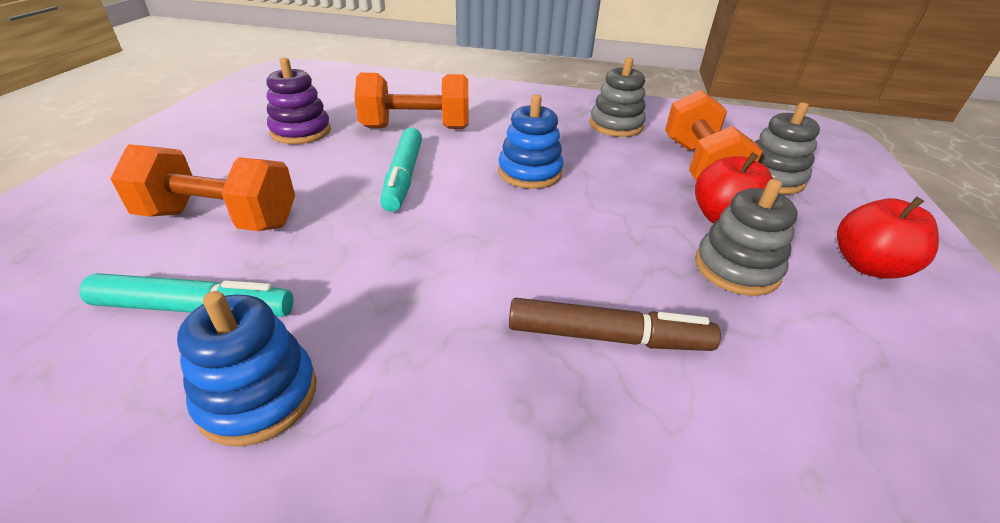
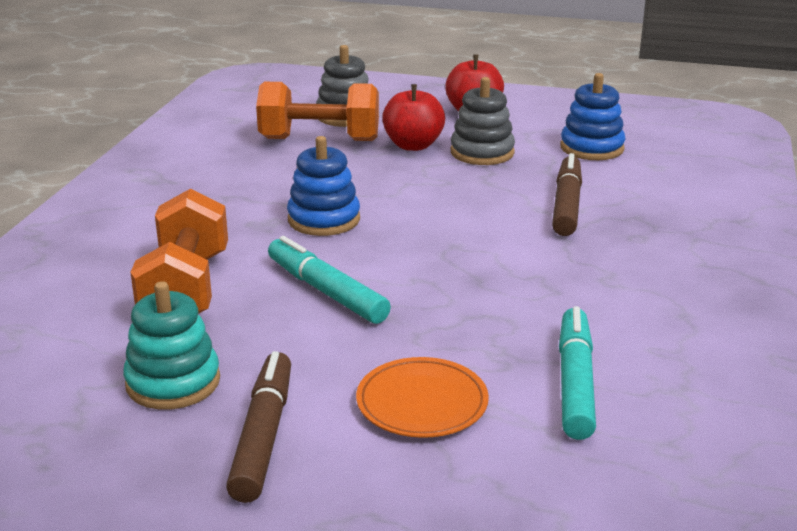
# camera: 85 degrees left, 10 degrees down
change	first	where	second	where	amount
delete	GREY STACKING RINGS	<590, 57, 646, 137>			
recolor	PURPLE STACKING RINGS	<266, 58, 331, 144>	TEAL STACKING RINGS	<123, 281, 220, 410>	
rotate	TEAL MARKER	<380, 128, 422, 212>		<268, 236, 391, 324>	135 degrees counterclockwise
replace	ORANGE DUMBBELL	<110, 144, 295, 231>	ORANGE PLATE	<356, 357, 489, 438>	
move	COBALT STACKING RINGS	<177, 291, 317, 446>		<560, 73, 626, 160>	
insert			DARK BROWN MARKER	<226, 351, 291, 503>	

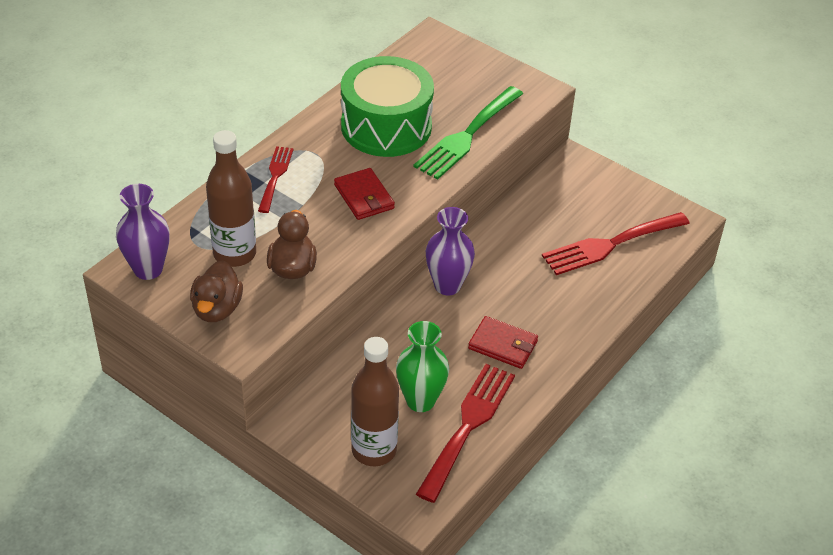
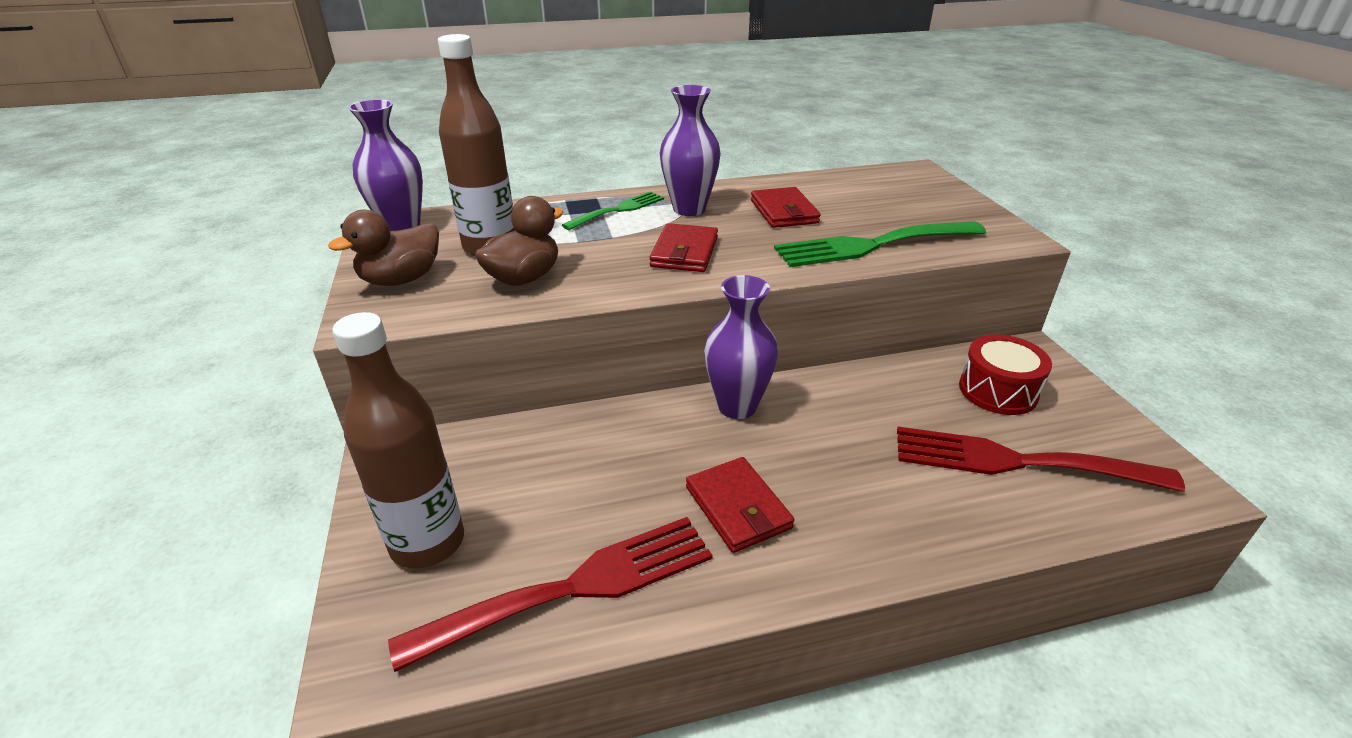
# camera: 40 degrees right, 10 degrees down
change	first	where	second	where	amount
replace	LEAF-GREEN SNARE DRUM	<341, 56, 434, 157>	RED CARD WALLET	<751, 187, 821, 228>	
recolor	RED DINNER FORK	<258, 146, 294, 213>	LEAF-GREEN DINNER FORK	<562, 191, 664, 230>	
delete	LEAF-GREEN TALL VASE	<396, 321, 449, 412>			
insert			PURPLE TALL VASE	<660, 85, 721, 216>	
insert			RED SNARE DRUM	<959, 334, 1052, 415>	

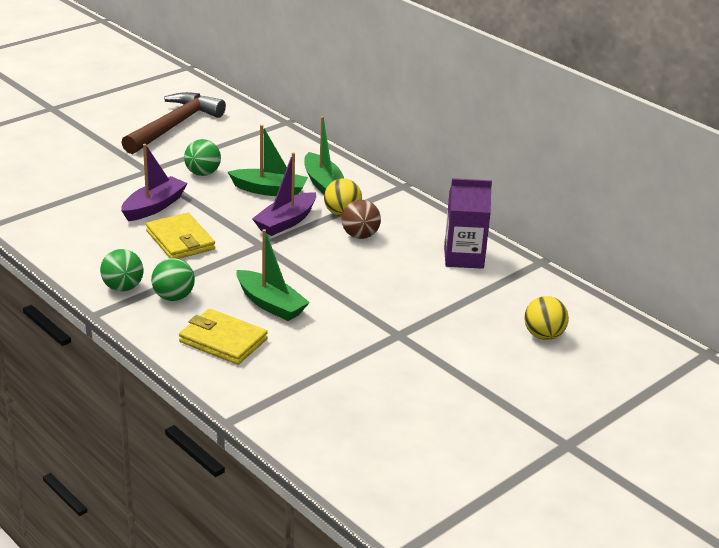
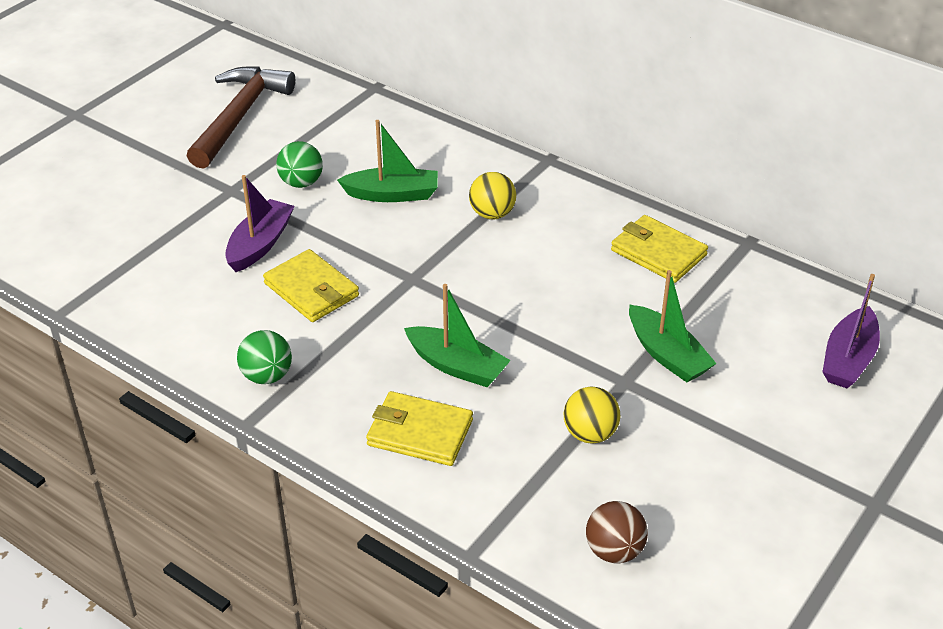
# camera: 10 degrees left, 10 degrees up
change	first	where	second	where	amount
move	LEAF-GREEN BOAT	<304, 116, 344, 194>		<629, 270, 717, 382>	
move	PURPLE BOAT	<252, 152, 316, 236>		<823, 274, 880, 388>	
replace	PURPLE CARTON	<444, 178, 492, 269>	YELLOW CARD WALLET	<611, 215, 708, 283>	
move	DARK BROWN SPHERE	<342, 200, 381, 239>		<586, 501, 648, 563>	
delete	LEAF-GREEN SPHERE	<151, 258, 195, 301>			
move	YELLOW SPHERE	<524, 296, 569, 340>		<564, 387, 620, 444>	

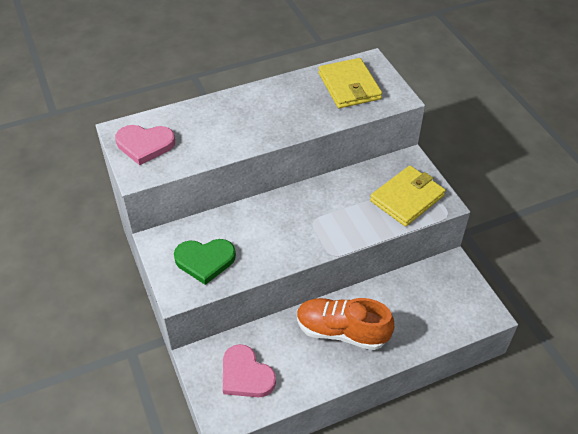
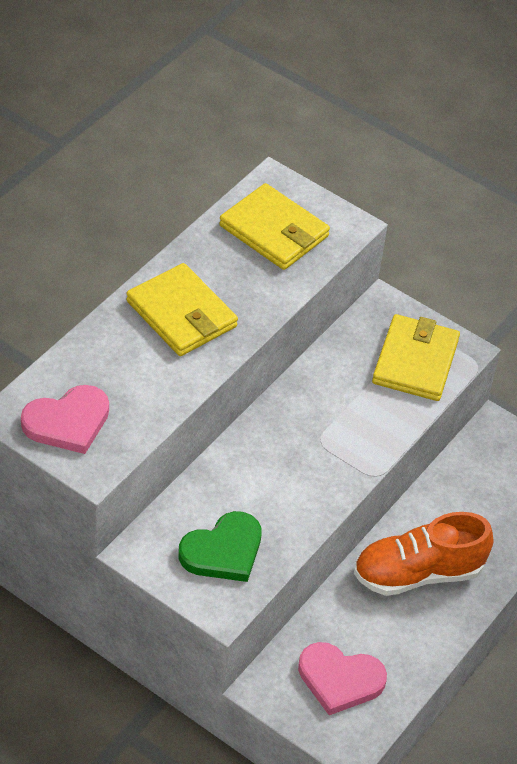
# camera: 35 degrees left, 0 degrees up
change	first	where	second	where	amount
insert			YELLOW CARD WALLET	<126, 263, 238, 356>	

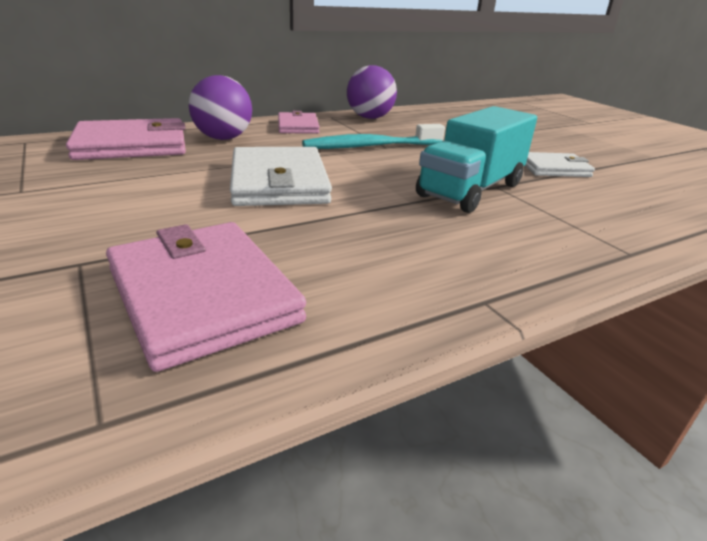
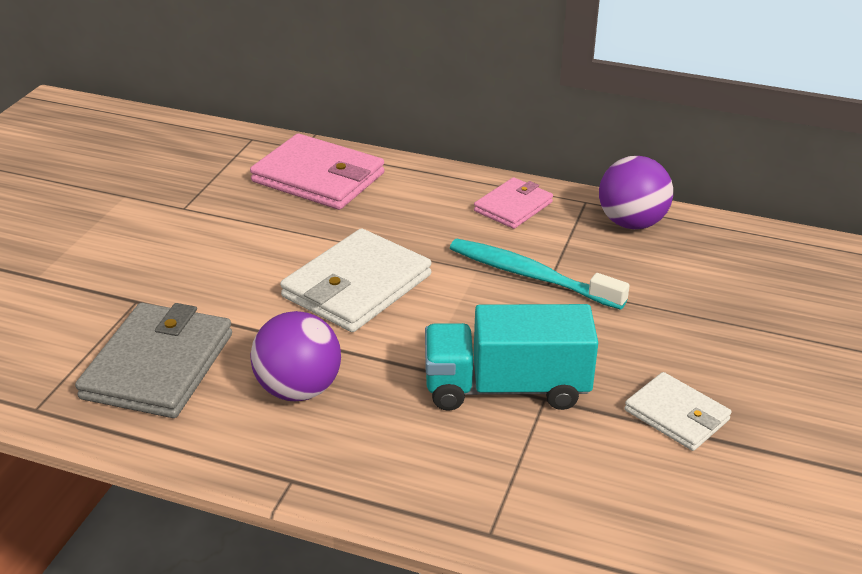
# camera: 50 degrees right, 5 degrees up
change	first	where	second	where	amount
move	PURPLE SPHERE	<189, 75, 252, 140>		<250, 311, 341, 401>	
recolor	PINK CARD WALLET	<106, 222, 306, 372>	GREY CARD WALLET	<75, 303, 232, 418>	

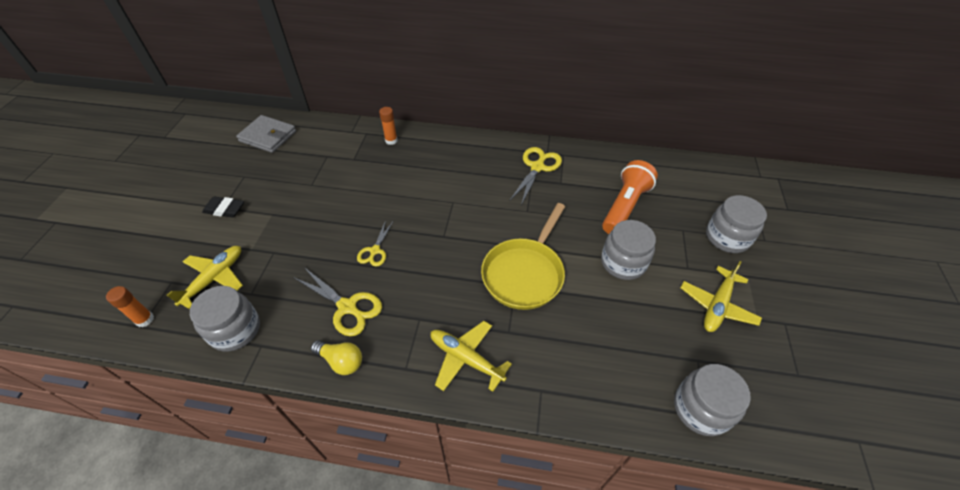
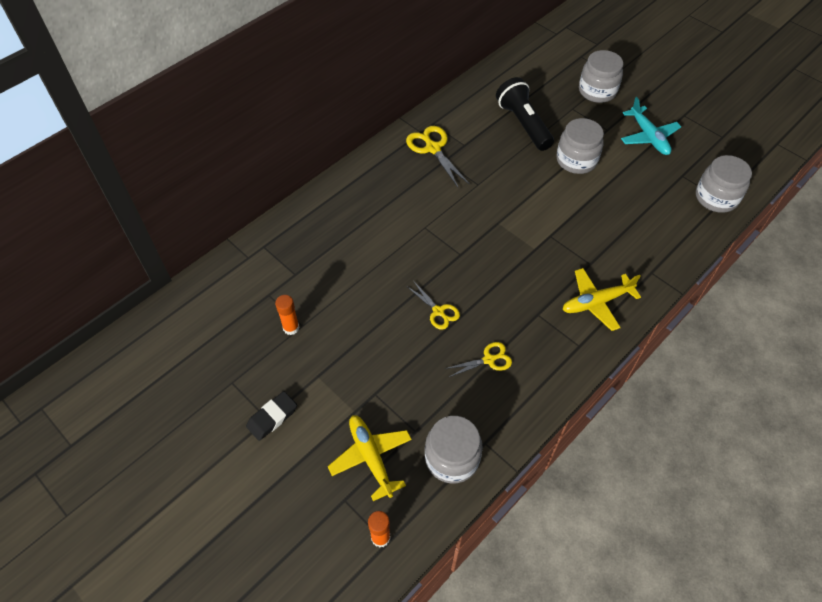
# camera: 55 degrees left, 5 degrees up
change	first	where	second	where	amount
move	ORANGE GLUE STICK	<379, 107, 398, 145>		<275, 295, 300, 335>	
delete	GREY CARD WALLET	<236, 115, 296, 153>			
recolor	ORANGE POCKET TORCH	<602, 160, 658, 234>	EBONY POCKET TORCH	<496, 77, 554, 151>	
delete	YELLOW PAN	<481, 203, 565, 310>			
recolor	YELLOW AEROPLANE	<680, 261, 762, 332>	TEAL AEROPLANE	<621, 97, 681, 155>	
resize	YELLOW SHEARS	<293, 267, 382, 336>		<445, 342, 512, 377>	x0.63
delete	YELLOW BULB	<311, 341, 362, 375>			

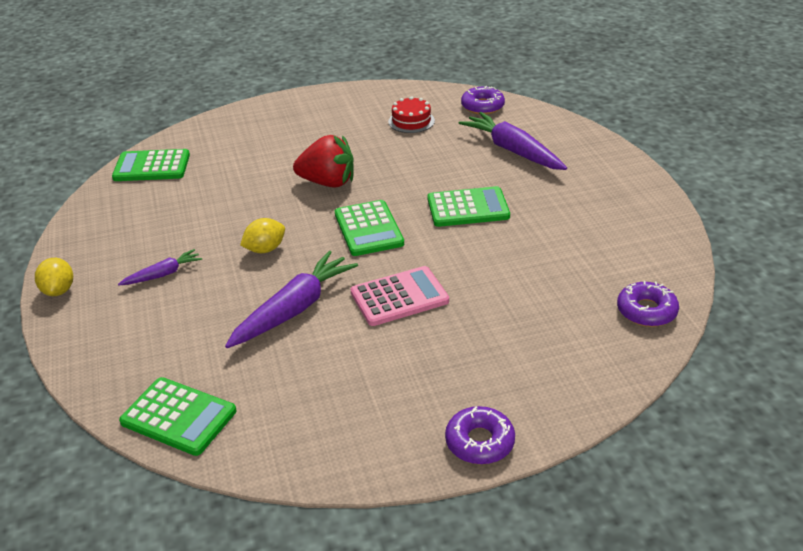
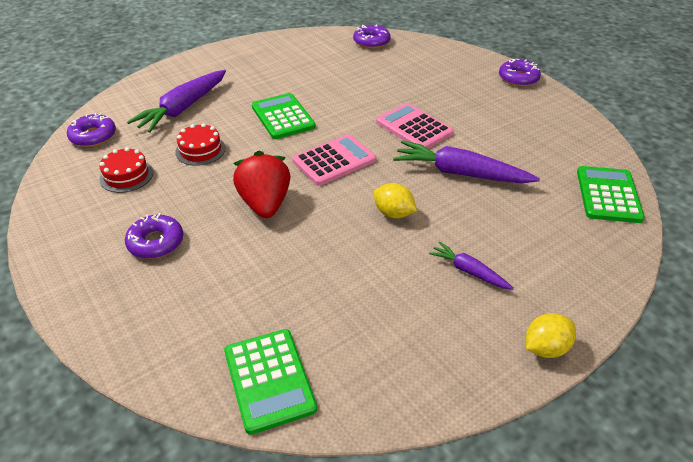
# camera: 110 degrees left, 5 degrees up
change	first	where	second	where	amount
recolor	LEAF-GREEN CALCULATOR	<335, 200, 404, 256>	PINK CALCULATOR	<292, 134, 376, 186>	
insert			RED LAYER CAKE	<175, 123, 226, 166>	
insert			PURPLE DOUGHNUT	<125, 213, 183, 259>	

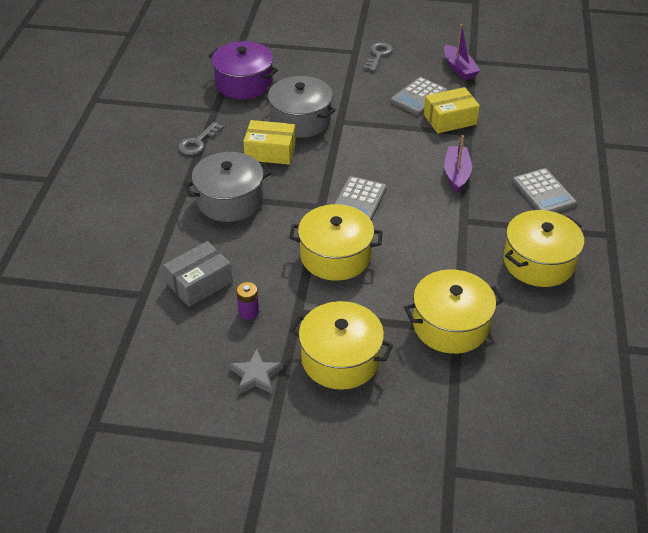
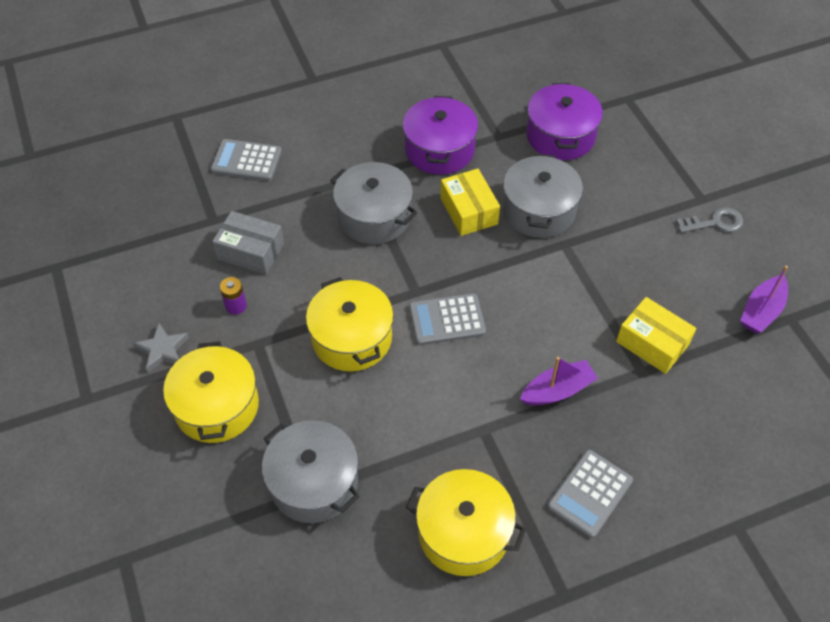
# camera: 60 degrees right, 10 degrees up
change	first	where	second	where	amount
move	GREY CALCULATOR	<390, 77, 448, 115>		<211, 139, 282, 181>	
replace	GREY KEY	<178, 122, 224, 155>	PURPLE POT	<403, 96, 478, 175>	
recolor	YELLOW POT	<404, 269, 504, 354>	GREY POT	<262, 420, 360, 523>	

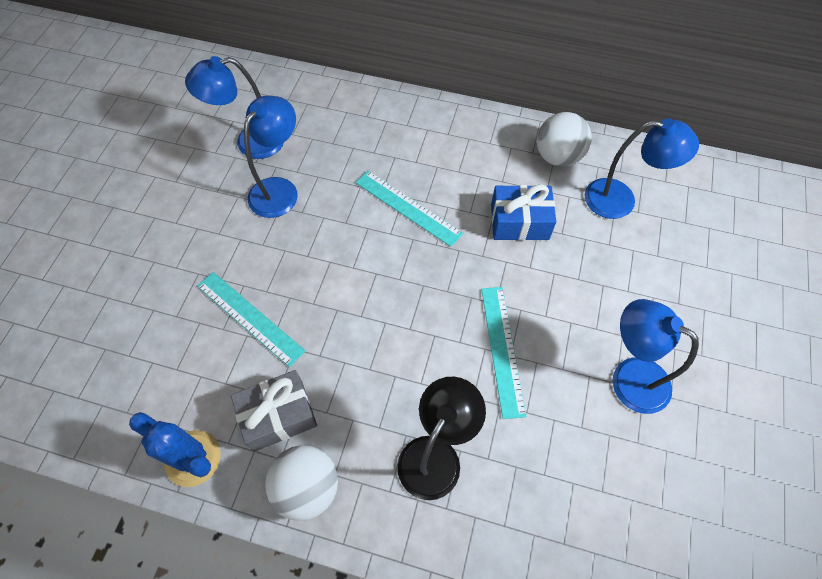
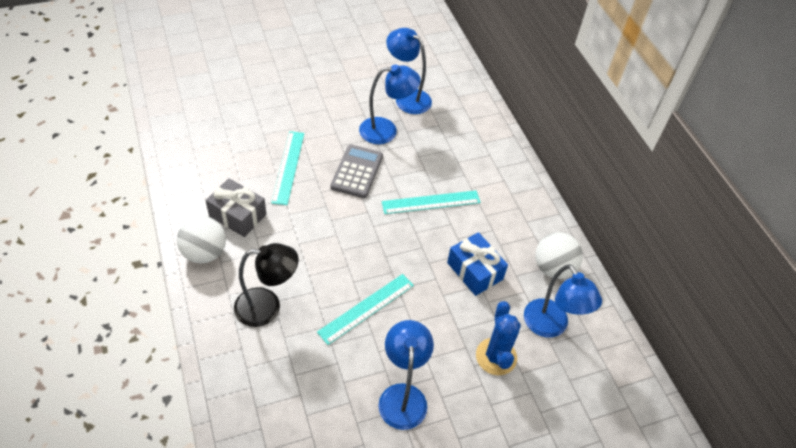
# camera: 50 degrees right, 10 degrees down
change	first	where	second	where	amount
rotate	TEAL RULER	<356, 171, 463, 247>		<382, 190, 480, 214>	75 degrees clockwise
move	COBALT PRICKLY PLANT	<129, 412, 221, 487>		<476, 301, 521, 375>	
insert			GREY CALCULATOR	<331, 144, 383, 198>	

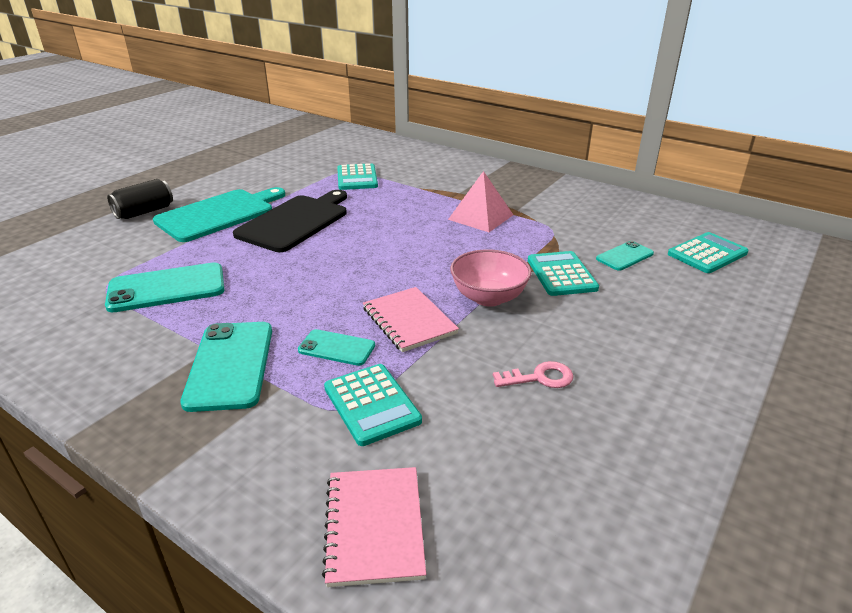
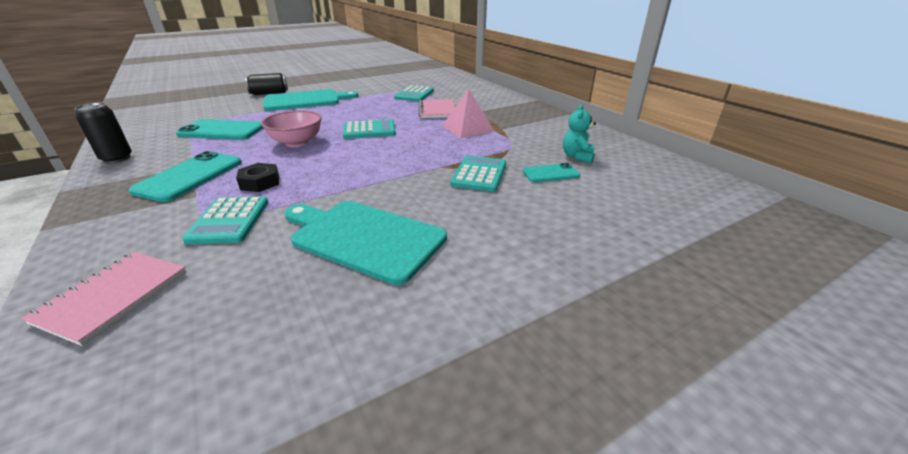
# camera: 25 degrees right, 0 degrees up
change	first	where	second	where	amount
delete	EBONY BREAD BOARD	<233, 190, 347, 252>			
move	TEAL CALCULATOR	<668, 232, 748, 273>		<343, 119, 396, 139>	
move	PINK DEEP DISH	<450, 249, 532, 307>		<261, 110, 322, 147>	
move	PINK NOTEBOOK	<363, 287, 459, 352>		<419, 99, 455, 118>	
replace	TEAL SMARTPHONE	<298, 329, 375, 366>	EBONY HEXAGON NUT	<236, 163, 279, 192>	
replace	PINK KEY	<493, 361, 574, 388>	TEAL BREAD BOARD	<285, 201, 447, 285>	
insert			EBONY TIN	<75, 103, 132, 164>	
insert			TEAL TEDDY	<563, 105, 596, 163>	

